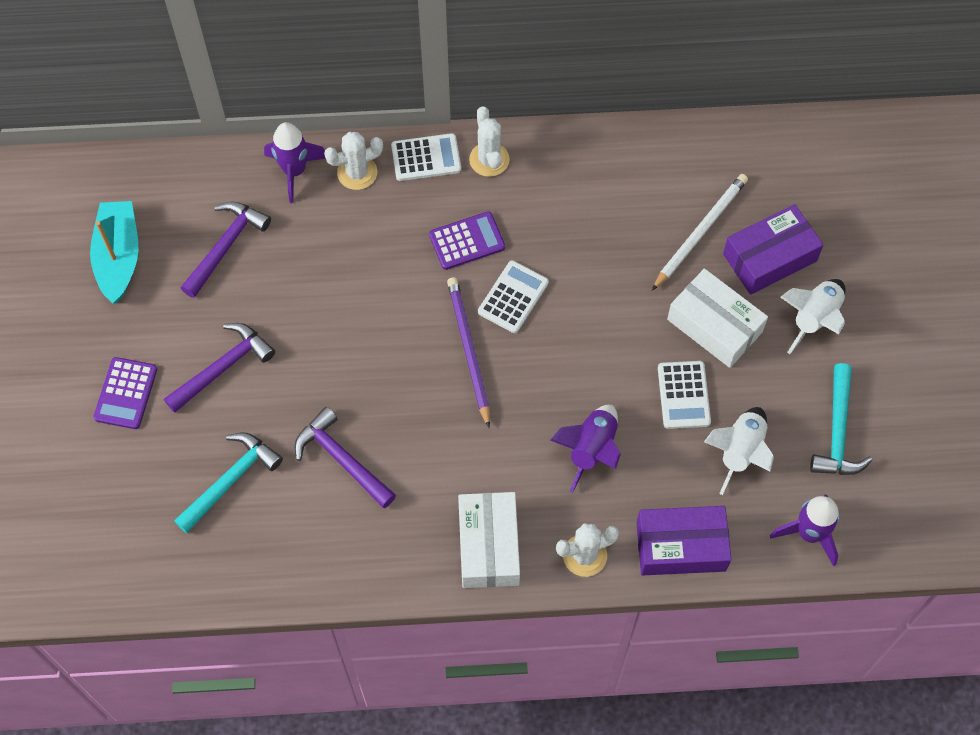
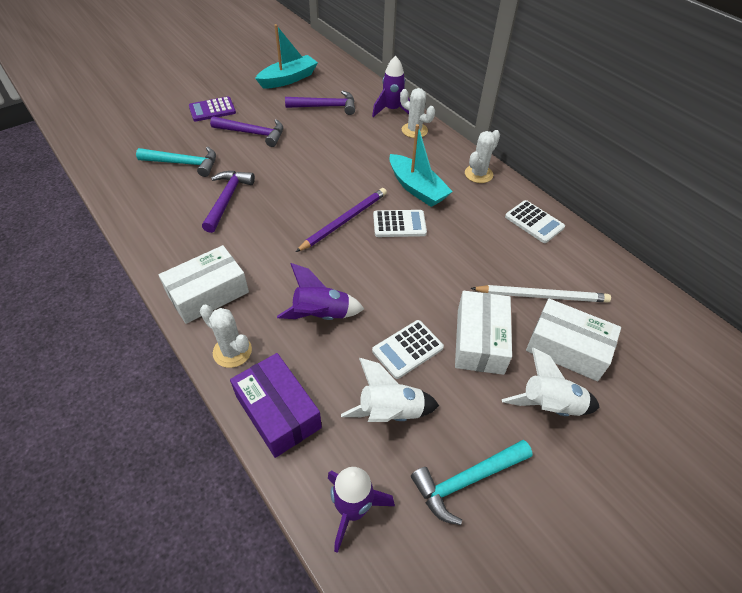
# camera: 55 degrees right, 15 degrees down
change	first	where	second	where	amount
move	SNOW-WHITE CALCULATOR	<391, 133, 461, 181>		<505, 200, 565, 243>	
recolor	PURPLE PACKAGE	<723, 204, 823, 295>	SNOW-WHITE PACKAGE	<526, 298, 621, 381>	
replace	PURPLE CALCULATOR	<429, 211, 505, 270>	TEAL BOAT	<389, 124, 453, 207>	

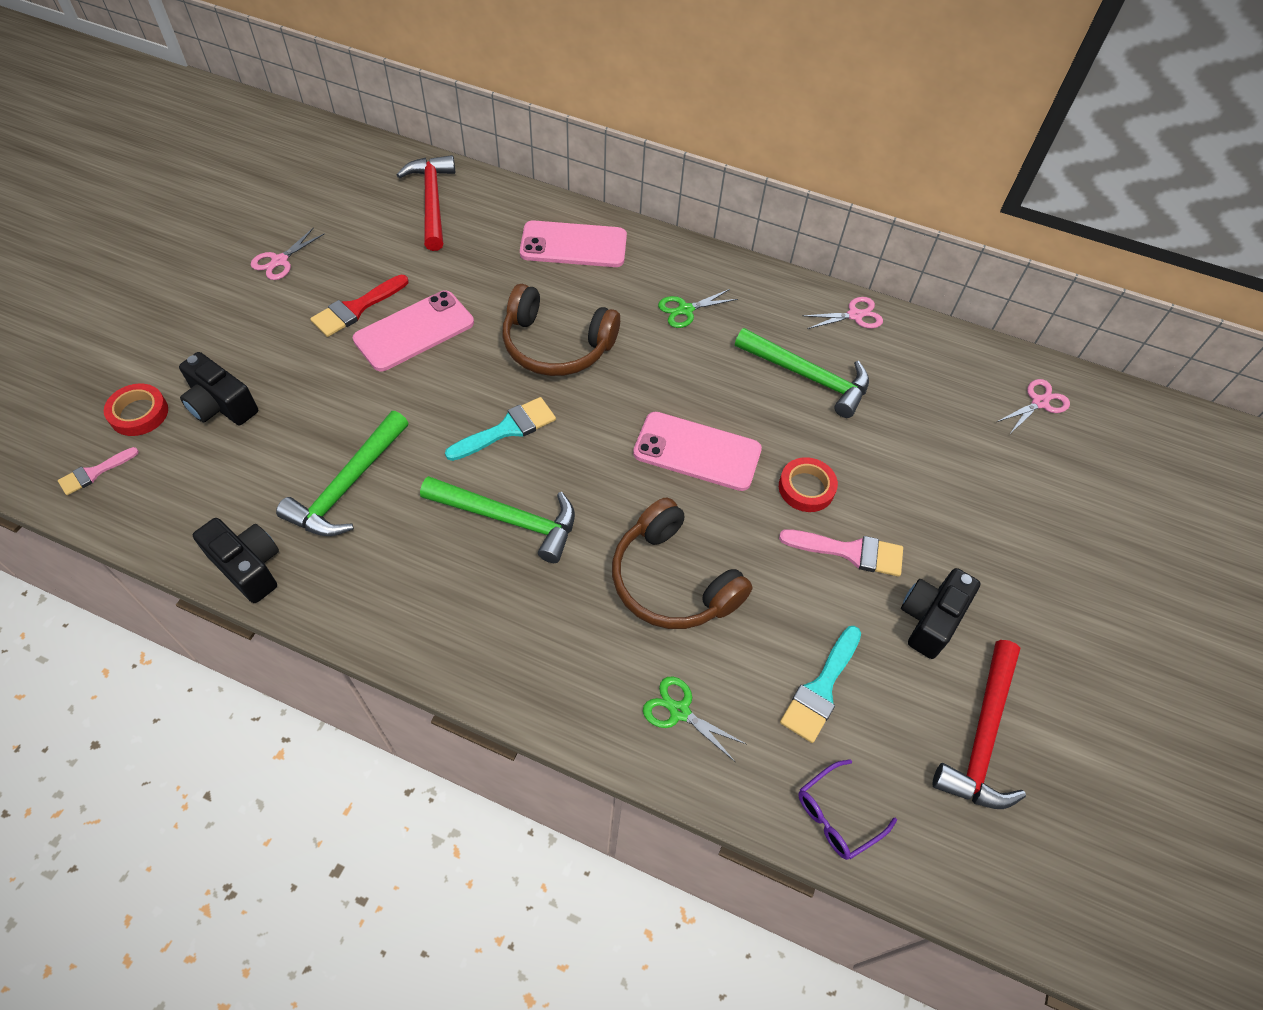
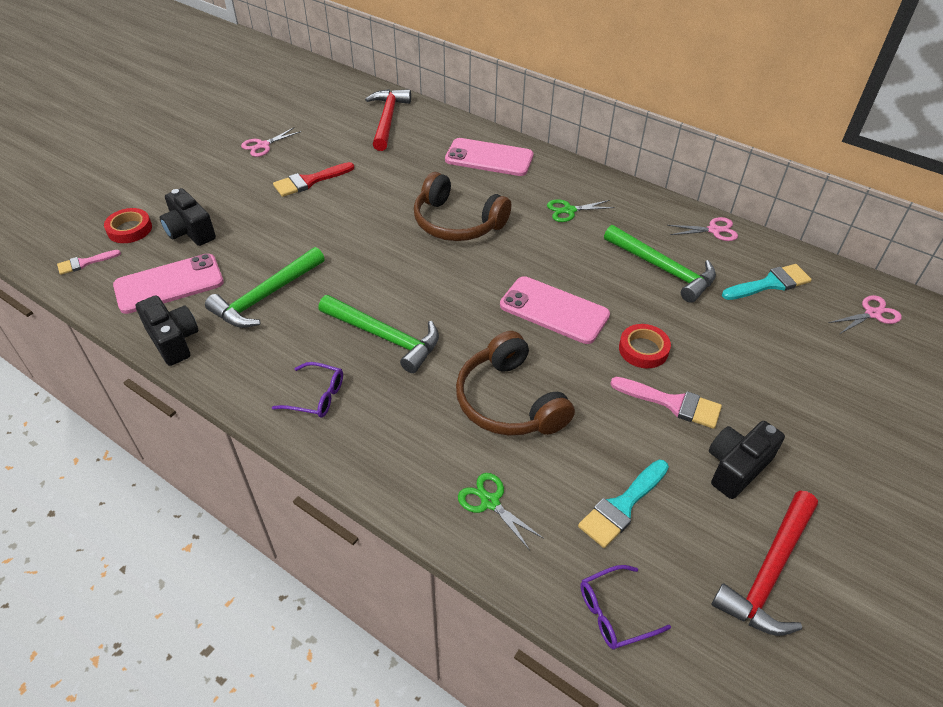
# camera: 15 degrees right, 10 degrees down
change	first	where	second	where	amount
move	PINK SMARTPHONE	<353, 291, 474, 371>		<113, 254, 224, 314>	
move	TEAL PAINT BRUSH	<445, 397, 556, 461>		<722, 264, 812, 300>	
insert			PURPLE GLASSES	<272, 362, 343, 418>	

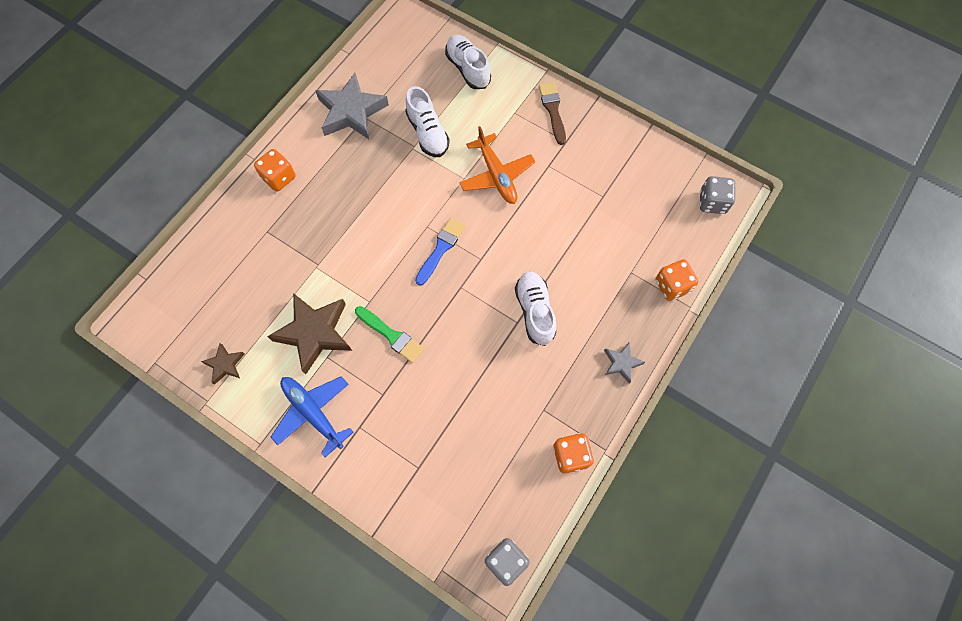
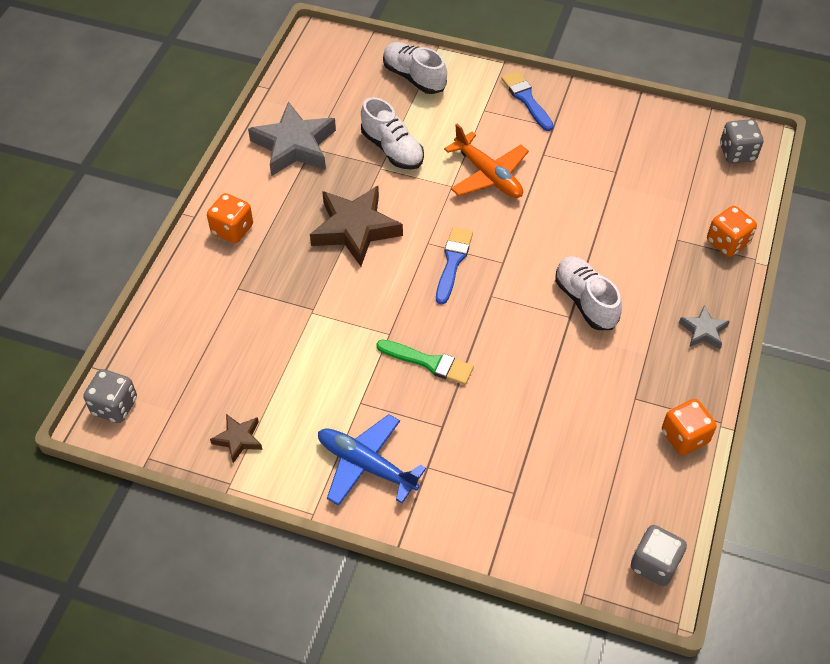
# camera: 15 degrees left, 15 degrees down
change	first	where	second	where	amount
recolor	DARK BROWN PAINT BRUSH	<539, 82, 566, 145>	COBALT PAINT BRUSH	<501, 71, 554, 131>	
move	DARK BROWN FIVE-POINTED STAR	<267, 293, 352, 374>		<310, 186, 403, 266>	
insert			GREY DIE	<83, 369, 137, 423>	

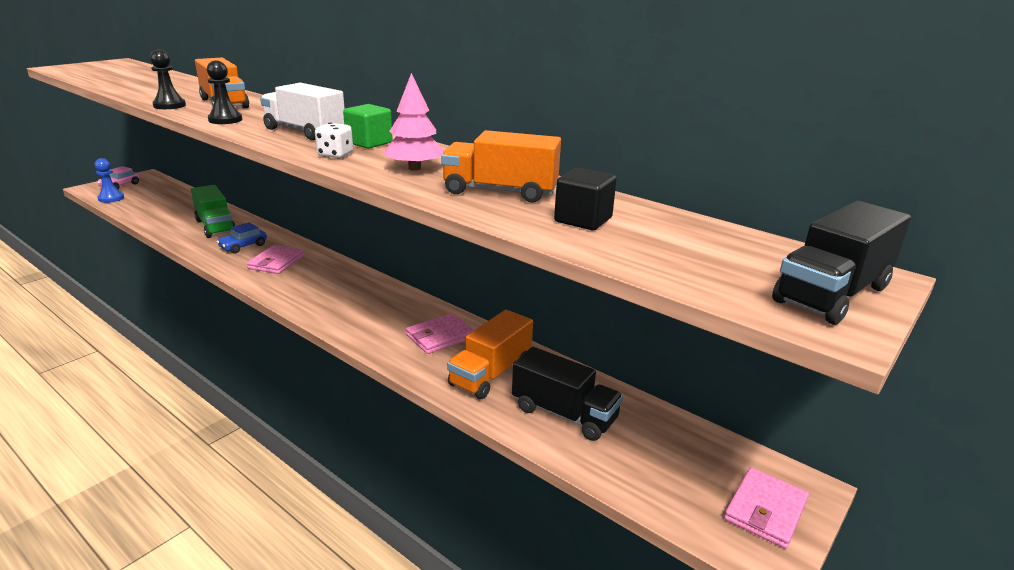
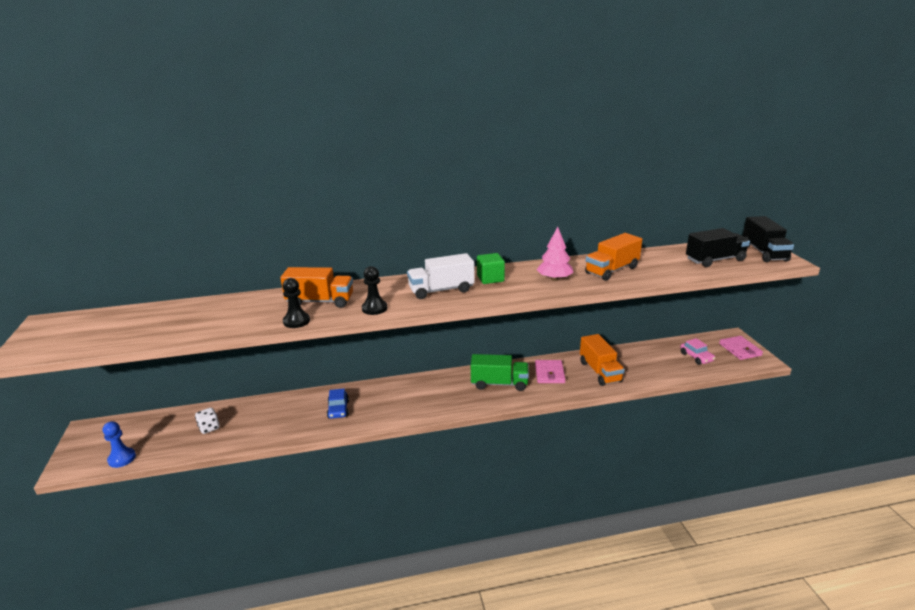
# camera: 50 degrees left, 0 degrees up
change	first	where	second	where	amount
move	SNOW-WHITE DIE	<315, 122, 353, 158>		<195, 408, 220, 434>	
move	PINK AUTOMOBILE	<97, 166, 140, 189>		<680, 338, 715, 365>	
delete	EBONY CUBE	<554, 168, 617, 230>			
move	LEAF-GREEN TRUCK	<191, 185, 236, 238>		<471, 354, 529, 391>	
delete	PINK CARD WALLET	<247, 245, 304, 274>			
move	EBONY TRUCK	<512, 347, 623, 441>		<686, 228, 750, 267>	

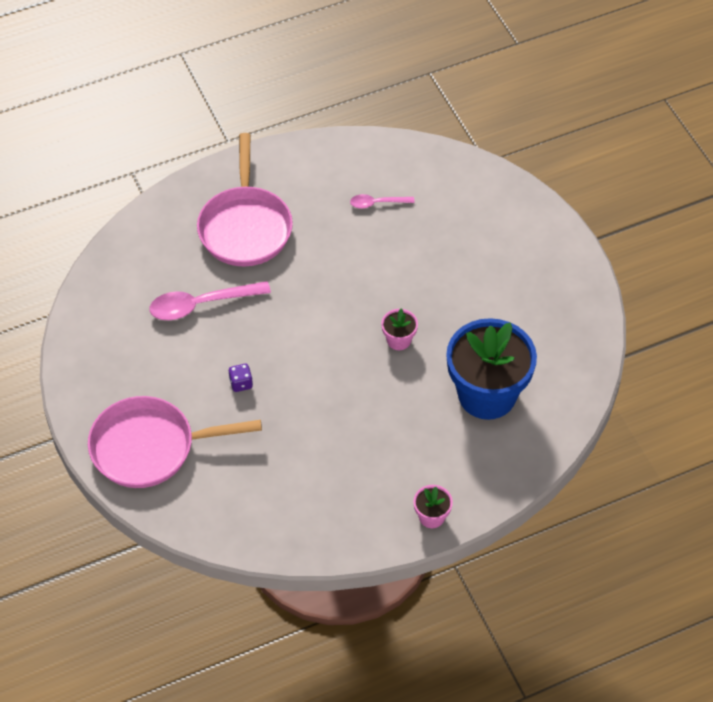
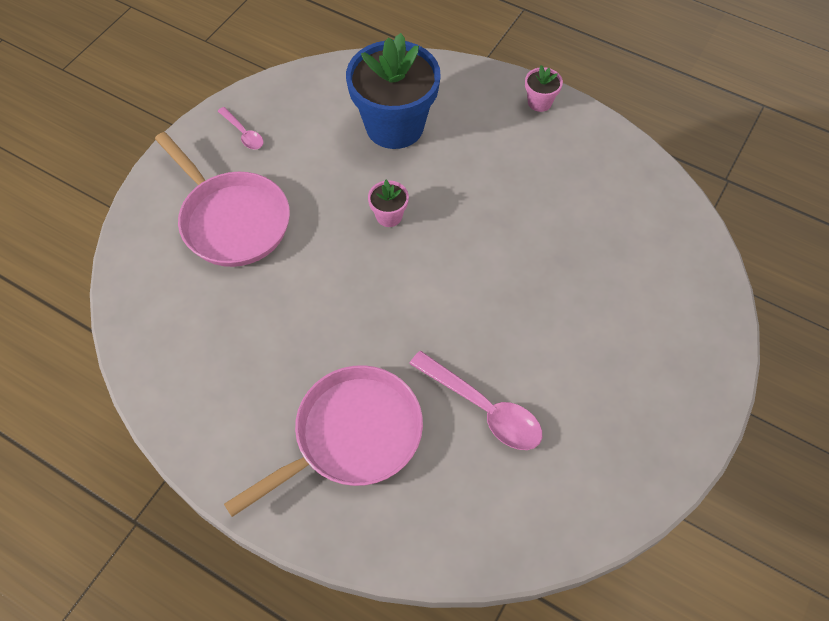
# camera: 125 degrees left, 5 degrees up
change	first	where	second	where	amount
move	PINK SPOON	<350, 194, 415, 209>		<218, 107, 263, 150>	
delete	PURPLE DIE	<229, 364, 253, 392>			
move	PINK PAN	<88, 396, 262, 488>		<155, 132, 290, 267>	

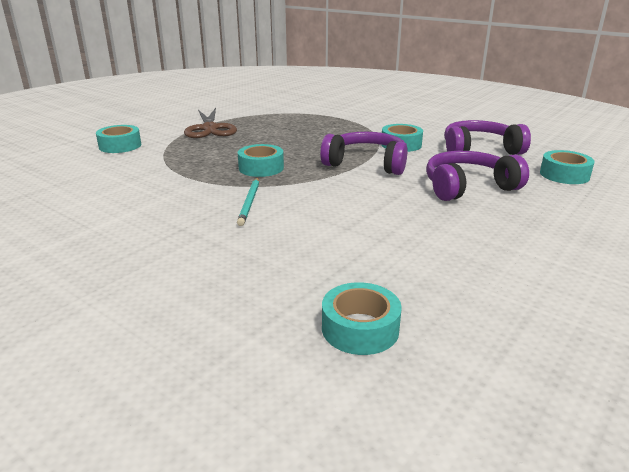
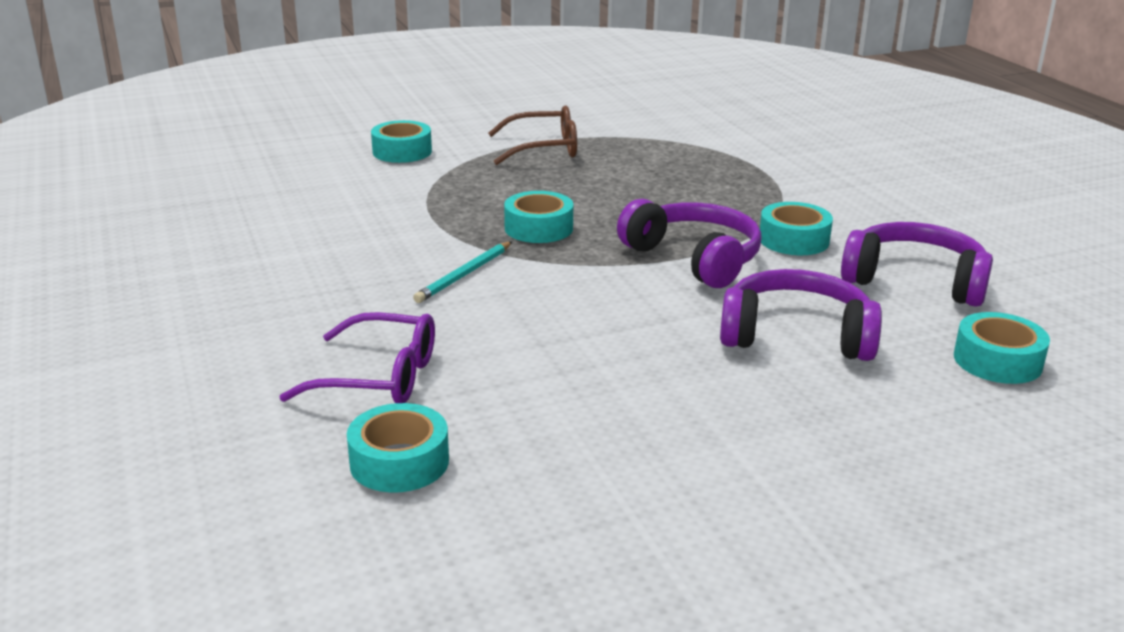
# camera: 30 degrees right, 0 degrees up
change	first	where	second	where	amount
replace	DARK BROWN SHEARS	<184, 108, 237, 138>	DARK BROWN GLASSES	<488, 105, 577, 165>	
insert			PURPLE GLASSES	<279, 312, 435, 403>	

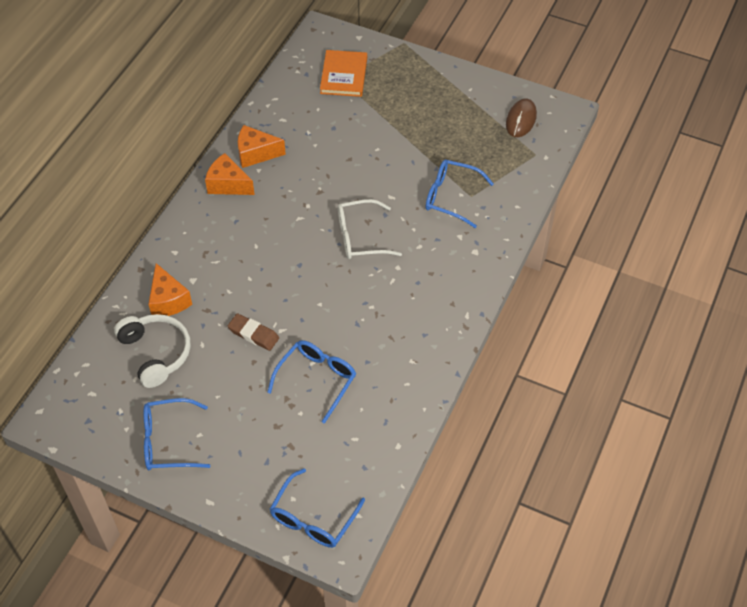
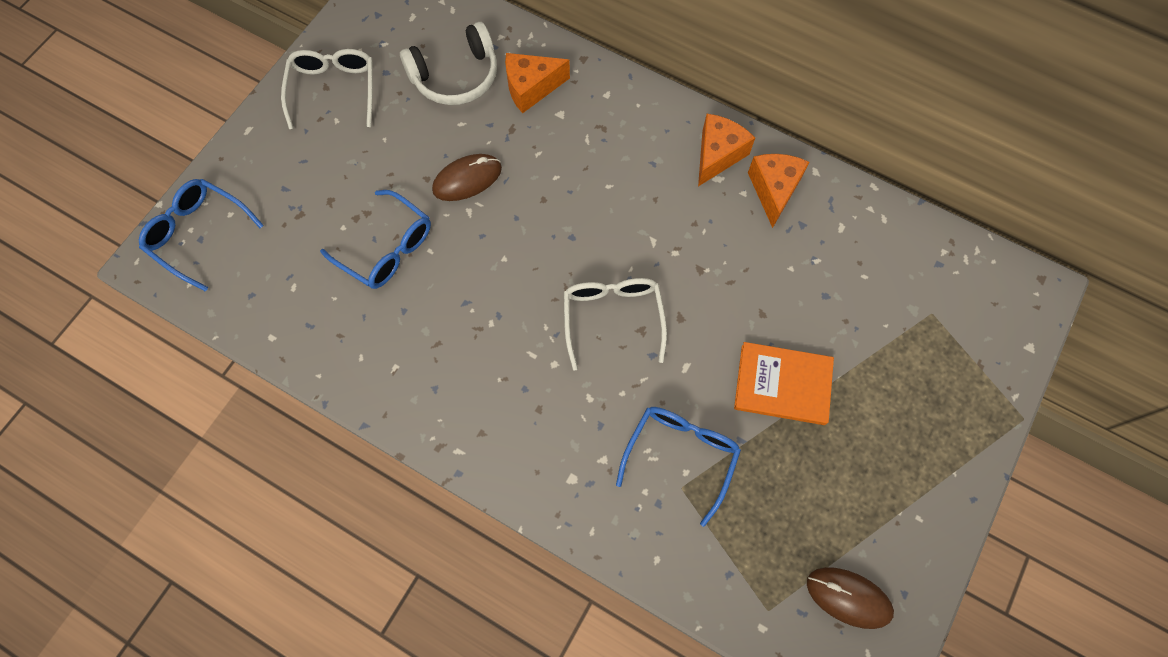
# camera: 95 degrees right, 15 degrees up
change	first	where	second	where	amount
move	ORANGE BOOK	<320, 50, 367, 97>		<734, 342, 834, 425>	
replace	DARK BROWN ERASER	<228, 313, 279, 351>	DARK BROWN MOUSE	<432, 154, 502, 201>	
recolor	COBALT GLASSES	<143, 398, 210, 470>	SNOW-WHITE GLASSES	<281, 49, 373, 129>	

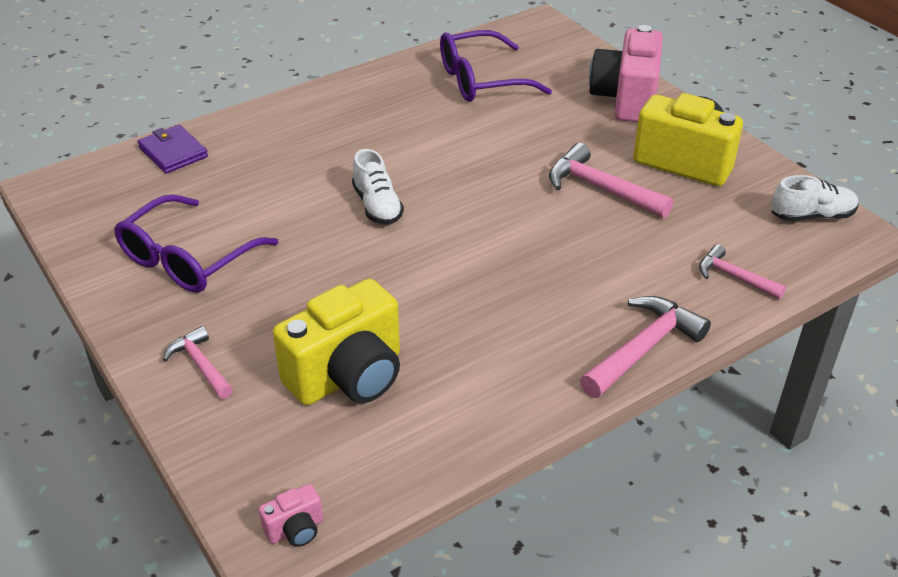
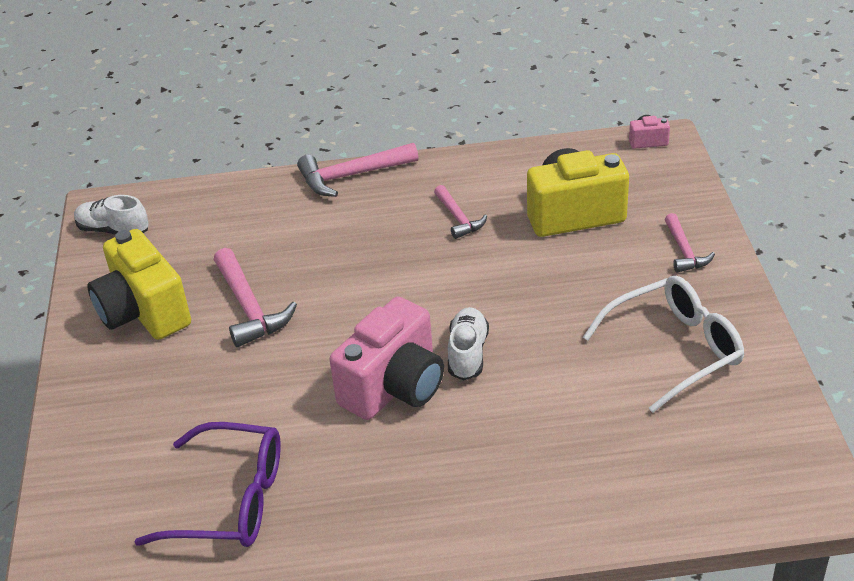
# camera: 150 degrees left, 0 degrees up
change	first	where	second	where	amount
move	PINK CAMERA	<589, 25, 663, 122>		<330, 297, 444, 420>	
delete	PURPLE CARD WALLET	<138, 124, 208, 174>			
recolor	PURPLE GLASSES	<114, 194, 279, 293>	SNOW-WHITE GLASSES	<583, 276, 744, 413>	
move	PINK CLAW HAMMER	<699, 244, 786, 299>		<434, 185, 487, 239>	

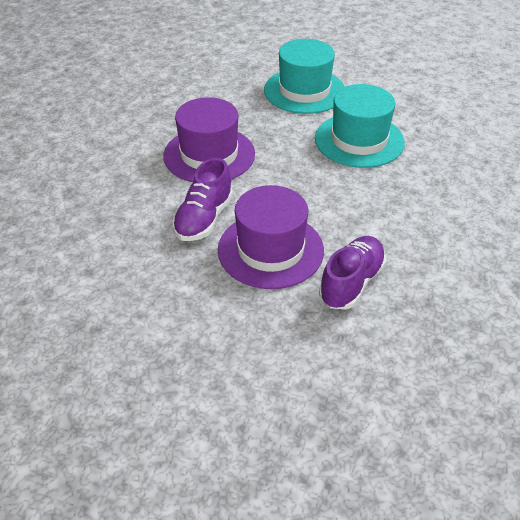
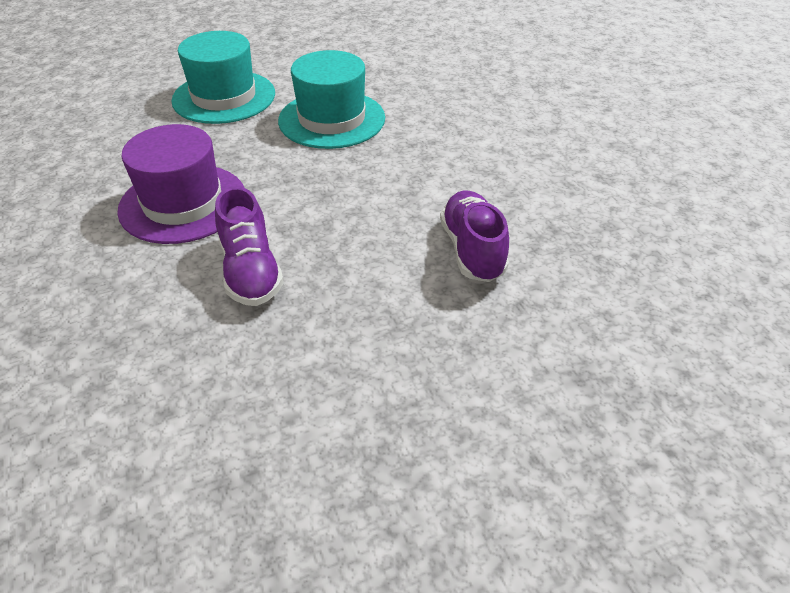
# camera: 40 degrees left, 0 degrees up
change	first	where	second	where	amount
delete	PURPLE HAT	<218, 185, 324, 289>			

